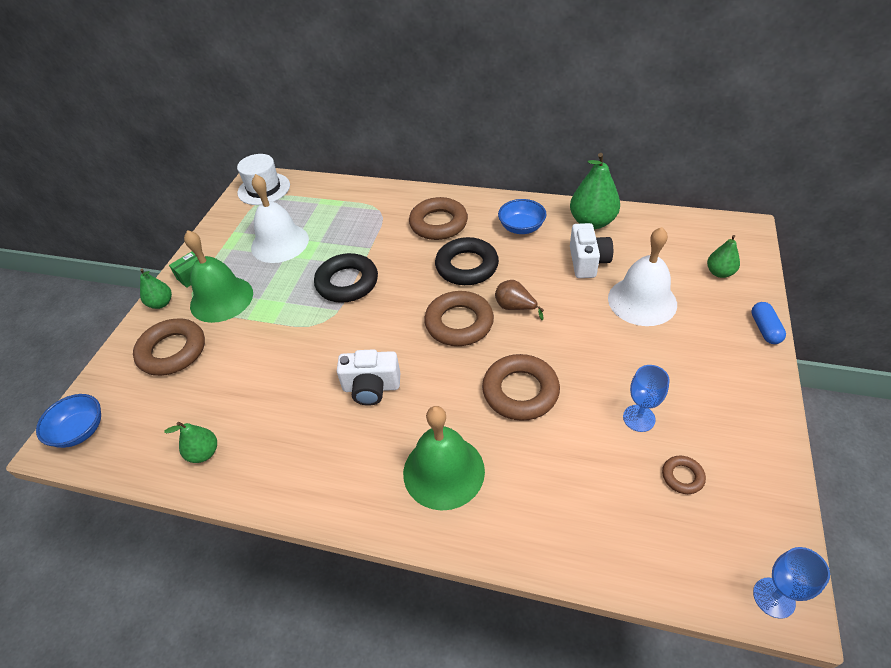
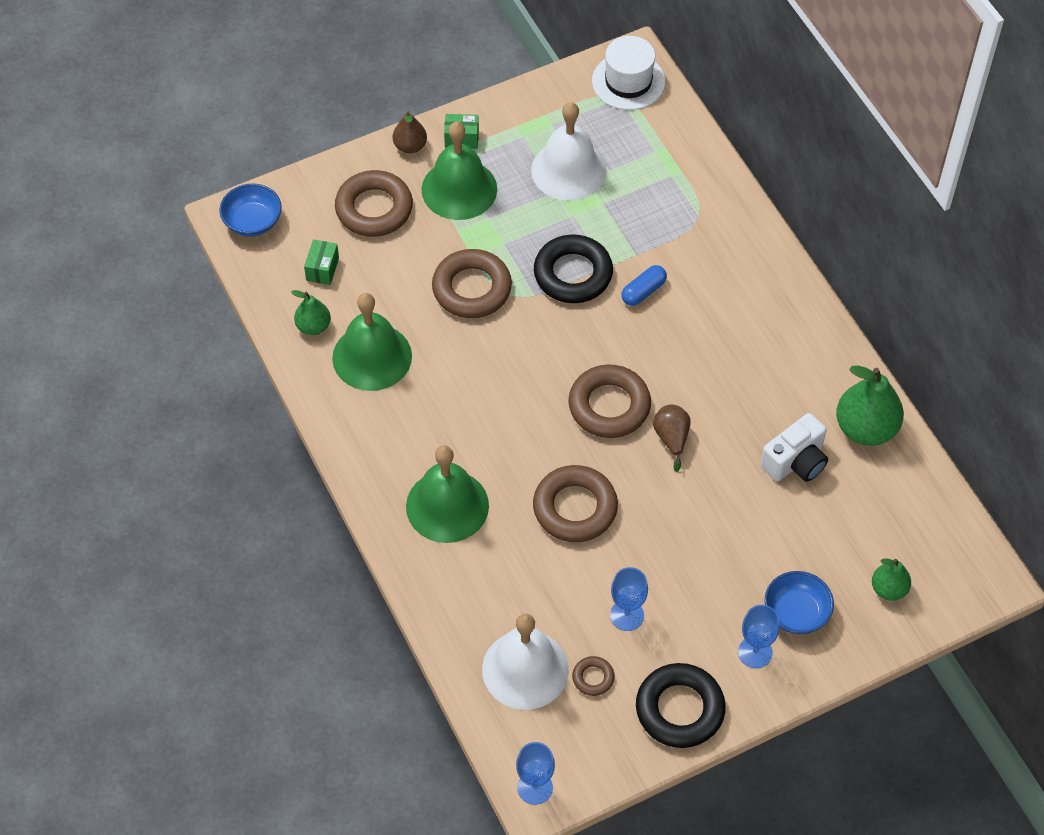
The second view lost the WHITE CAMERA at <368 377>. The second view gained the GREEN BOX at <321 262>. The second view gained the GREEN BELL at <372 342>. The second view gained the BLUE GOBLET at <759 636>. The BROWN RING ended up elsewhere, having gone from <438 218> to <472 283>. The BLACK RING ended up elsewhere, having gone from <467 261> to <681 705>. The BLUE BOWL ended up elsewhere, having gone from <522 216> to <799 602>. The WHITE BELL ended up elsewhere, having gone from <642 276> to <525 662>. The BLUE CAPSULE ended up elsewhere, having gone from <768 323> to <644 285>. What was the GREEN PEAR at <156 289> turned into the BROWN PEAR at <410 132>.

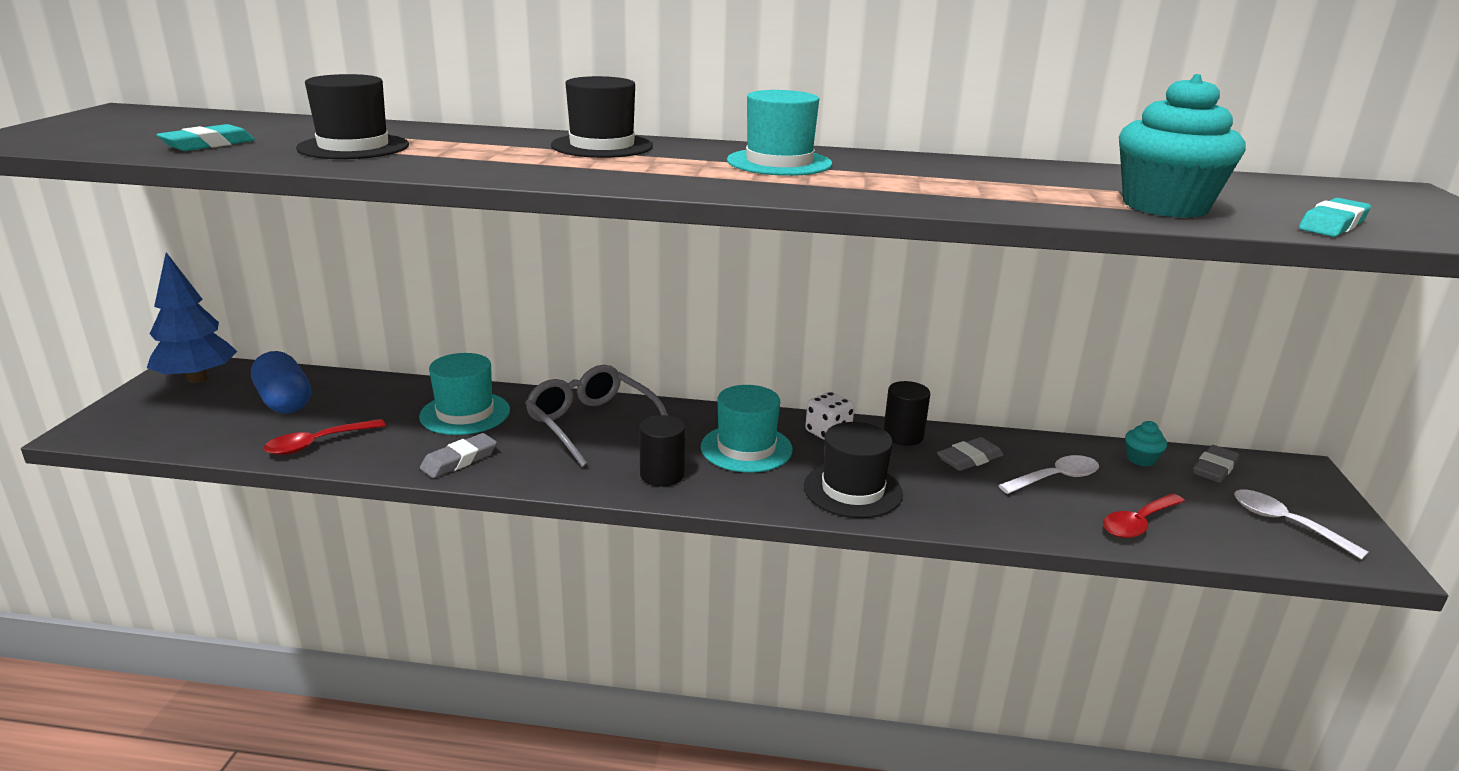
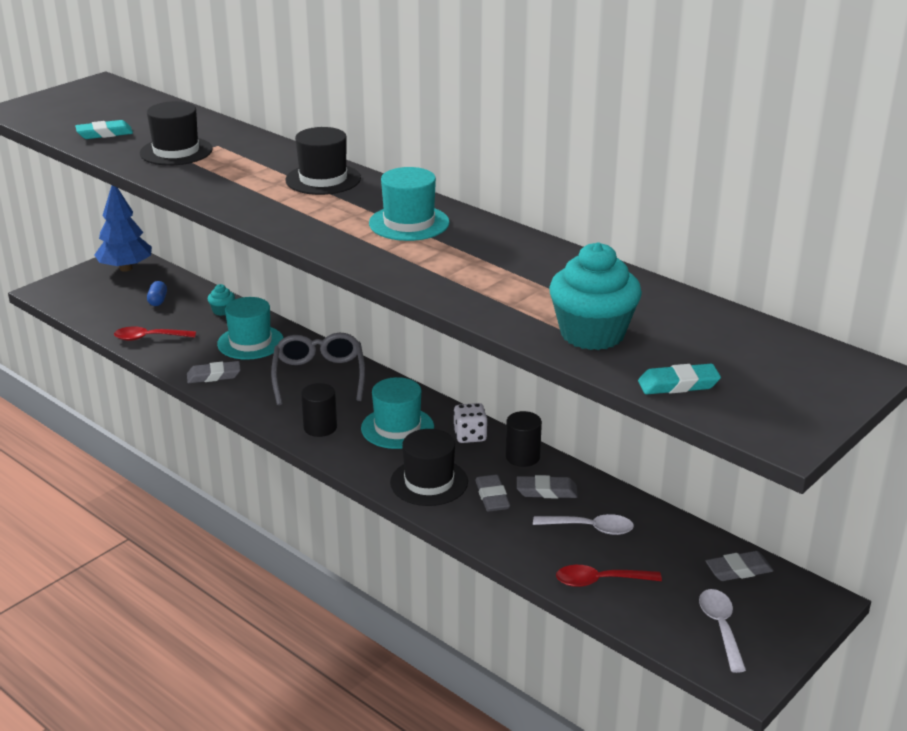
The second view gained the GREY ERASER at <492 493>. The TURQUOISE CUPCAKE ended up elsewhere, having gone from <1146 444> to <221 300>. The size of the BLUE CAPSULE at <281 382> changed by a factor of 0.53.

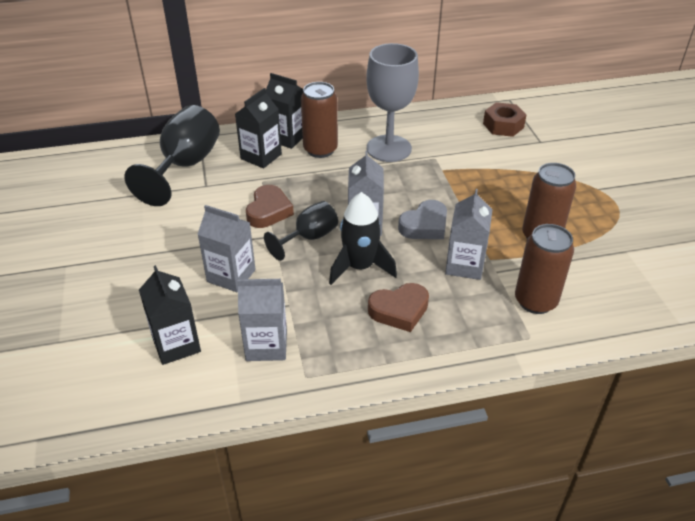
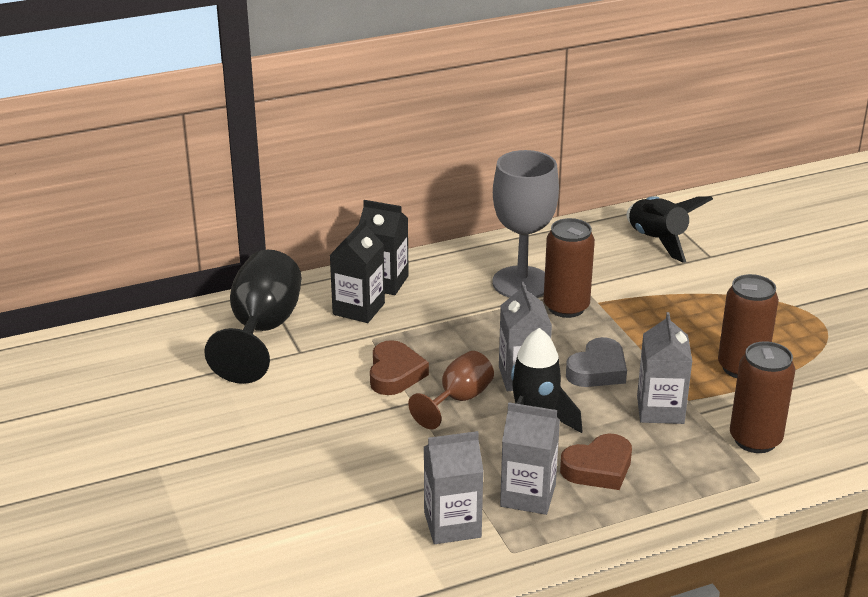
The second view lost the BLACK CARTON at <170 315>. The GREY CARTON ended up elsewhere, having gone from <226 248> to <530 458>. The BROWN CAN ended up elsewhere, having gone from <319 120> to <569 268>. Where the BROWN NUT stood at <504 119>, the BLACK ROCKET came to stand at <670 229>. What was the BLACK GOBLET at <301 231> turned into the BROWN GOBLET at <451 390>.

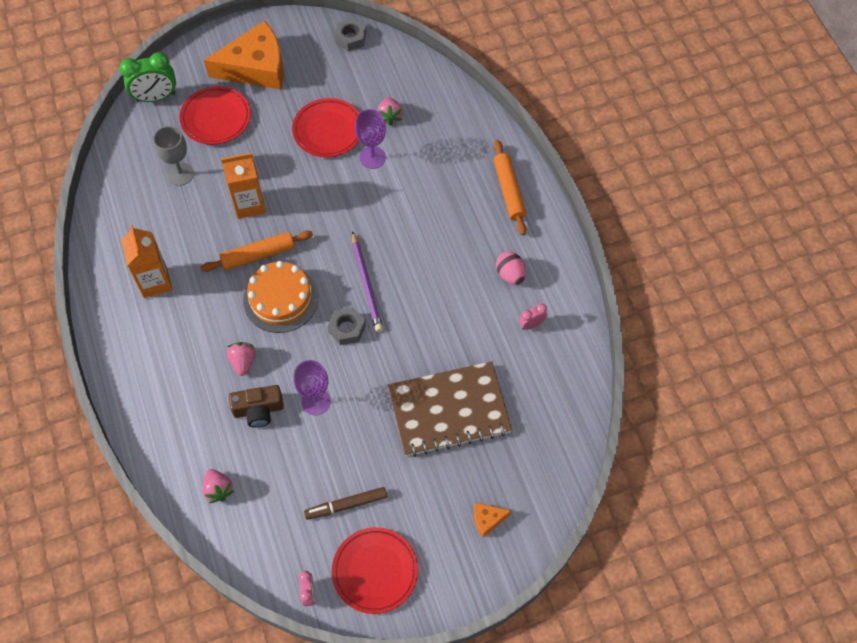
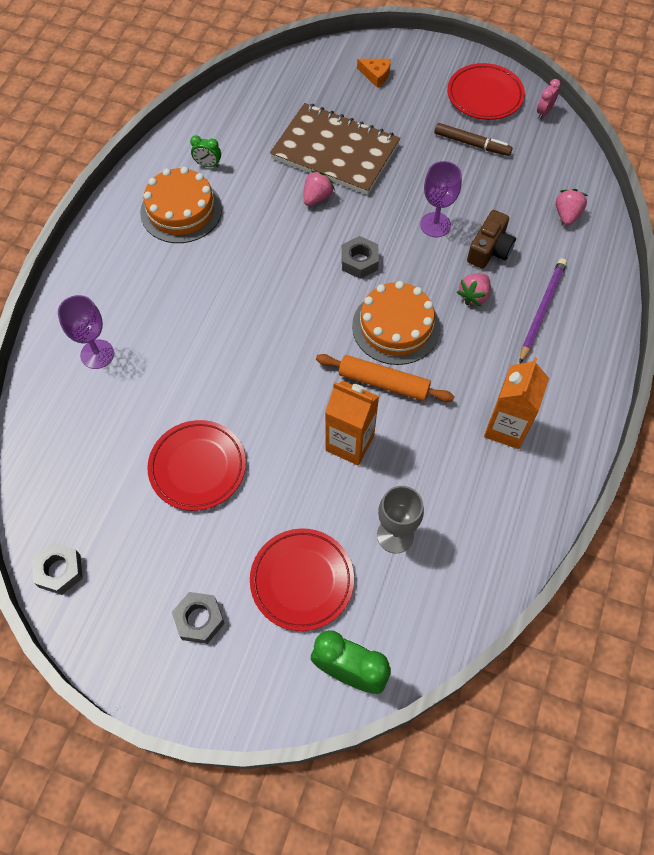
The second view lost the ORANGE ROLLING PIN at <510 187>. The PURPLE PENCIL ended up elsewhere, having gone from <367 281> to <543 311>. The PURPLE GOBLET ended up elsewhere, having gone from <370 139> to <86 332>. The PINK STRAWBERRY ended up elsewhere, having gone from <390 111> to <319 188>. Where the ORANGE CHEESE stood at <244 55>, the GREY NUT came to stand at <198 618>. Where the PINK EGG stood at <511 268>, the ORANGE CAKE came to stand at <181 205>. What was the PINK CLOCK at <533 317> turned into the GREEN CLOCK at <205 151>. The BROWN CAMERA at <256 406> ended up facing another way, 90 degrees clockwise from before.

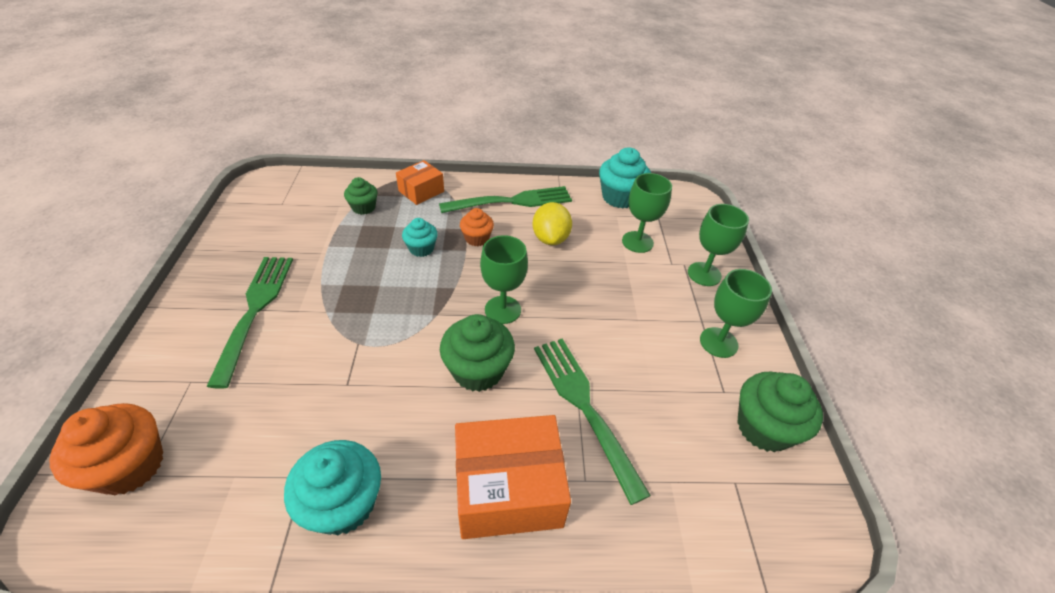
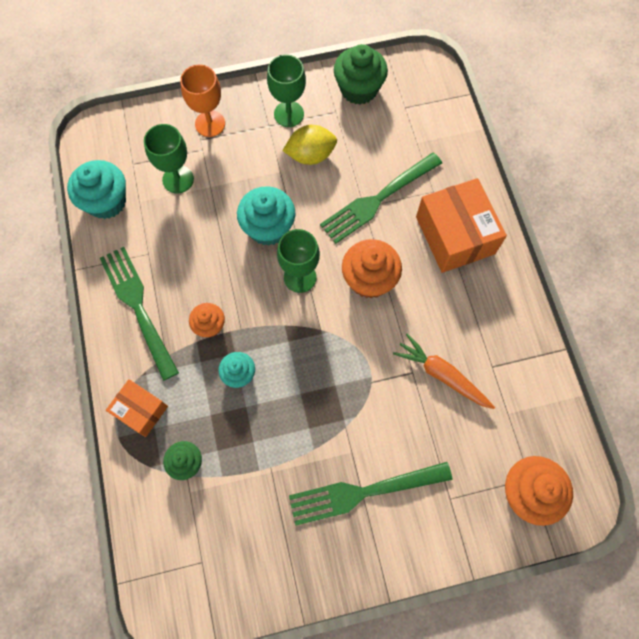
The second view gained the ORANGE CARROT at <444 371>. The TURQUOISE CUPCAKE ended up elsewhere, having gone from <332 487> to <266 216>. The YELLOW LEMON ended up elsewhere, having gone from <552 223> to <310 145>. What was the GREEN CUPCAKE at <477 353> turned into the ORANGE CUPCAKE at <372 269>. What was the GREEN GOBLET at <718 245> turned into the ORANGE GOBLET at <202 101>.

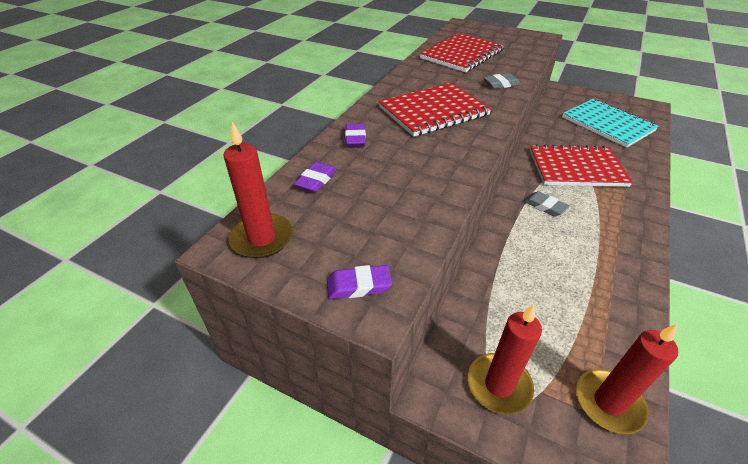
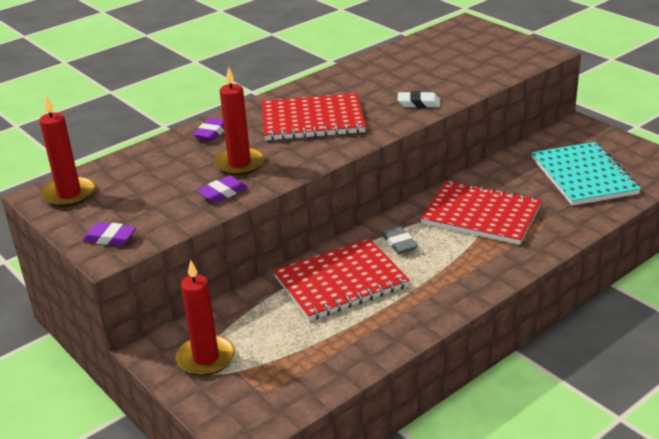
The PURPLE ERASER ended up elsewhere, having gone from <315 177> to <222 189>. The RED NOTEBOOK ended up elsewhere, having gone from <462 52> to <341 280>. The RED CANDLE ended up elsewhere, having gone from <627 379> to <239 121>. What was the GREY ERASER at <502 81> turned into the WHITE ERASER at <419 99>.

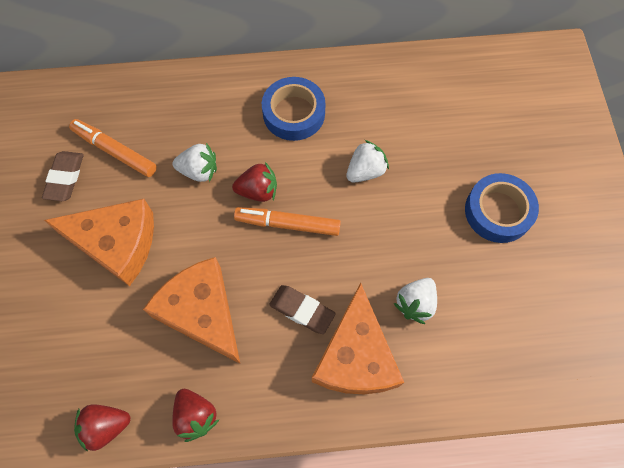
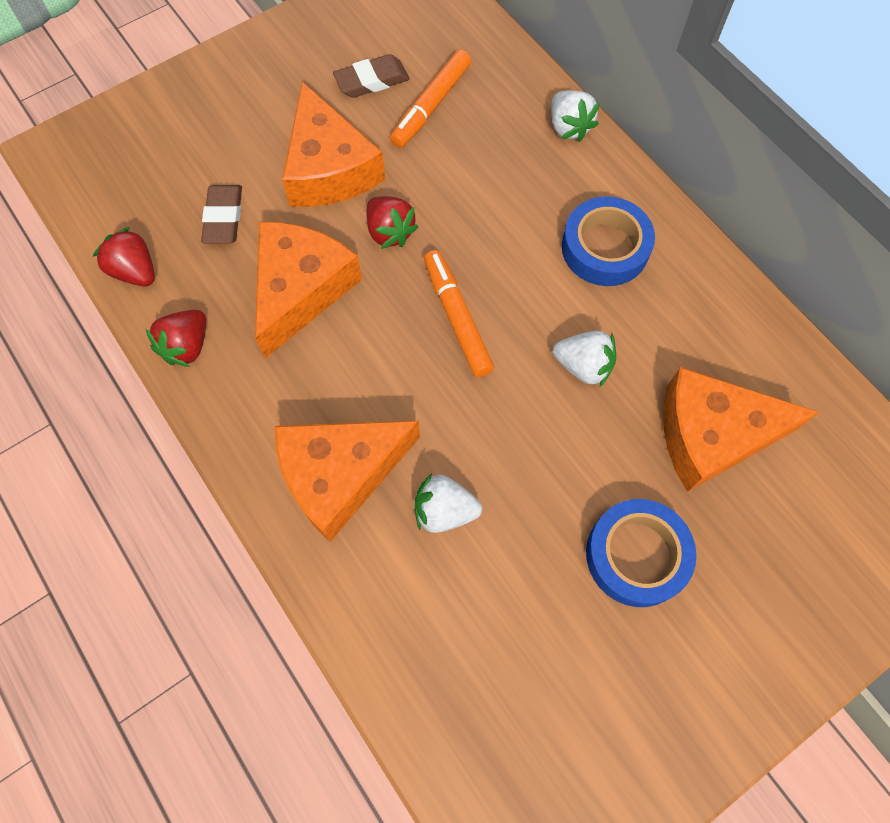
The second view gained the ORANGE CHEESE at <741 429>. The WHITE STRAWBERRY ended up elsewhere, having gone from <195 162> to <575 116>. The RED STRAWBERRY ended up elsewhere, having gone from <254 182> to <392 222>. The BROWN ERASER ended up elsewhere, having gone from <302 309> to <221 214>. The ORANGE MARKER at <113 148> ended up facing another way, 150 degrees counterclockwise from before.

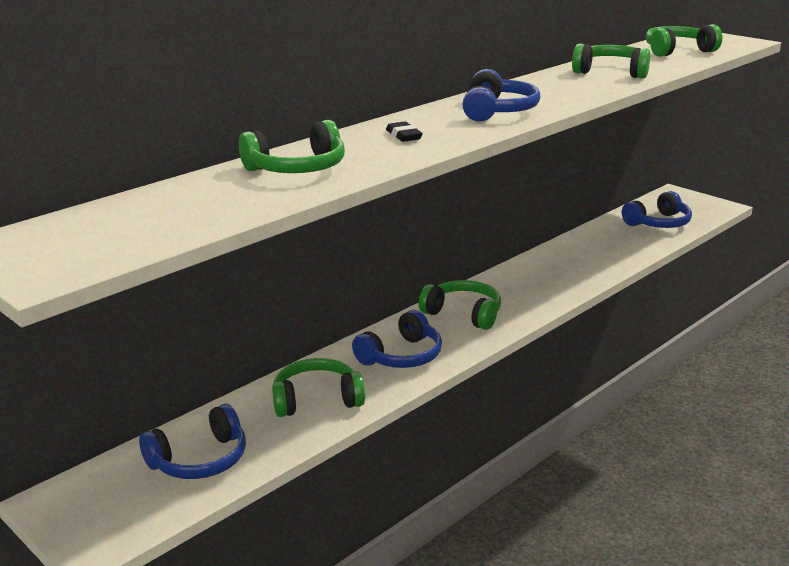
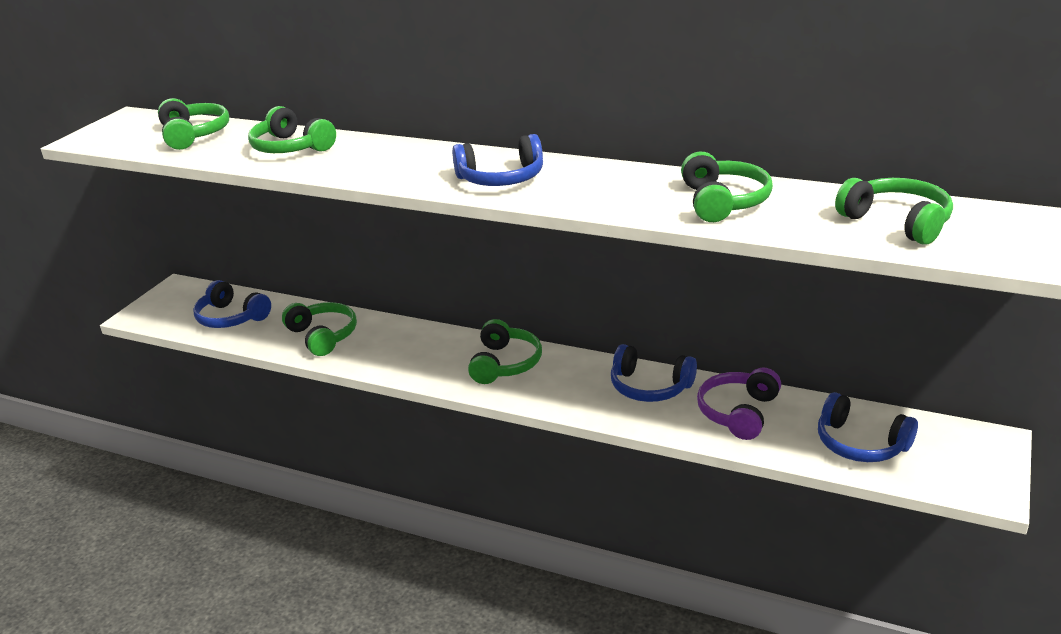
The second view lost the BLACK ERASER at <404 131>. The second view gained the GREEN HEADPHONES at <193 124>. The second view gained the PURPLE HEADPHONES at <739 403>. The BLUE HEADPHONES ended up elsewhere, having gone from <397 339> to <654 373>.

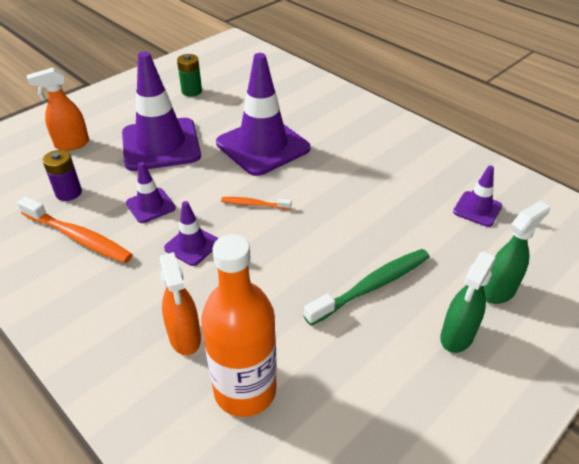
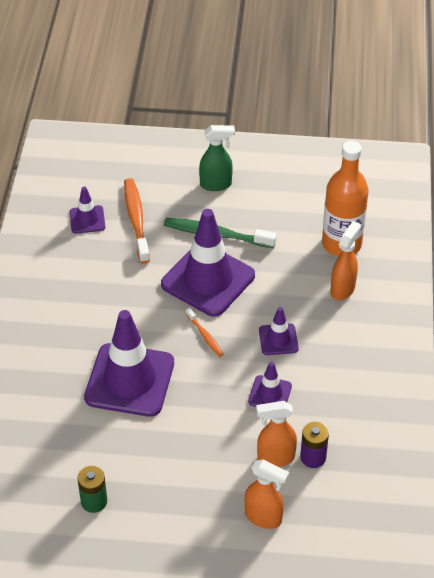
The second view lost the GREEN SPRAY BOTTLE at <517 252>. The second view gained the ORANGE SPRAY BOTTLE at <276 434>. The ORANGE TOOTHBRUSH ended up elsewhere, having gone from <75 230> to <137 221>. The PURPLE TRAFFIC CONE ended up elsewhere, having gone from <161 111> to <208 263>.

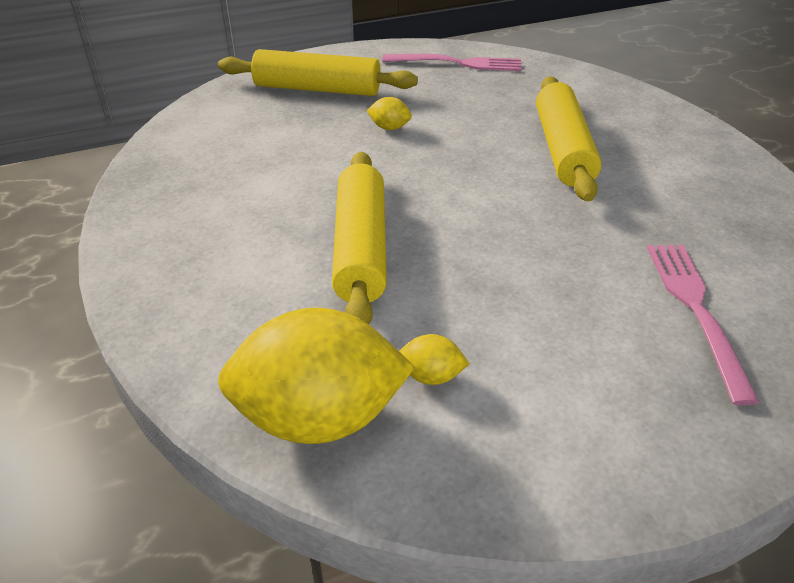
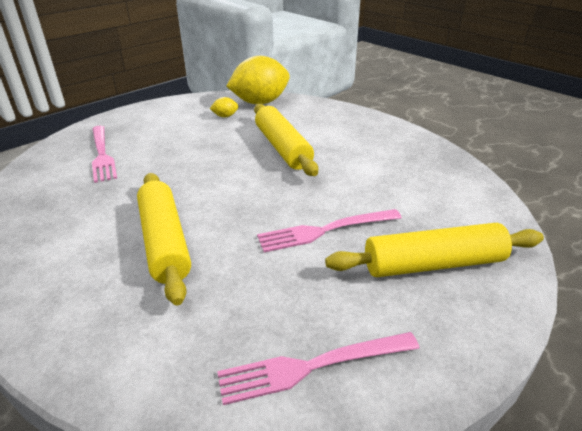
Where the YELLOW LEMON stood at <389 113>, the PINK FORK came to stand at <329 231>.

